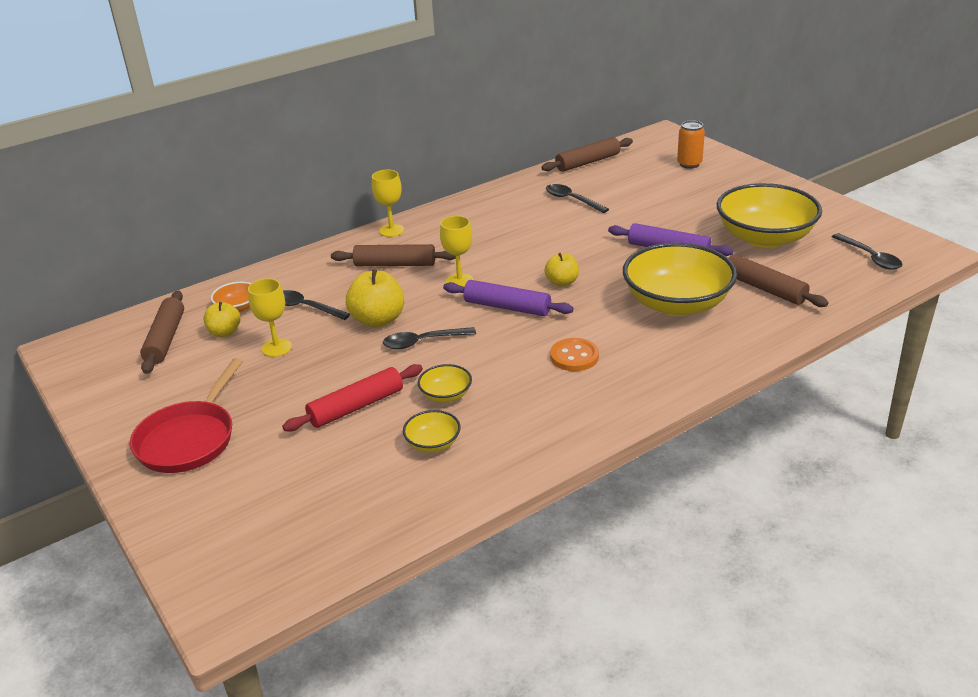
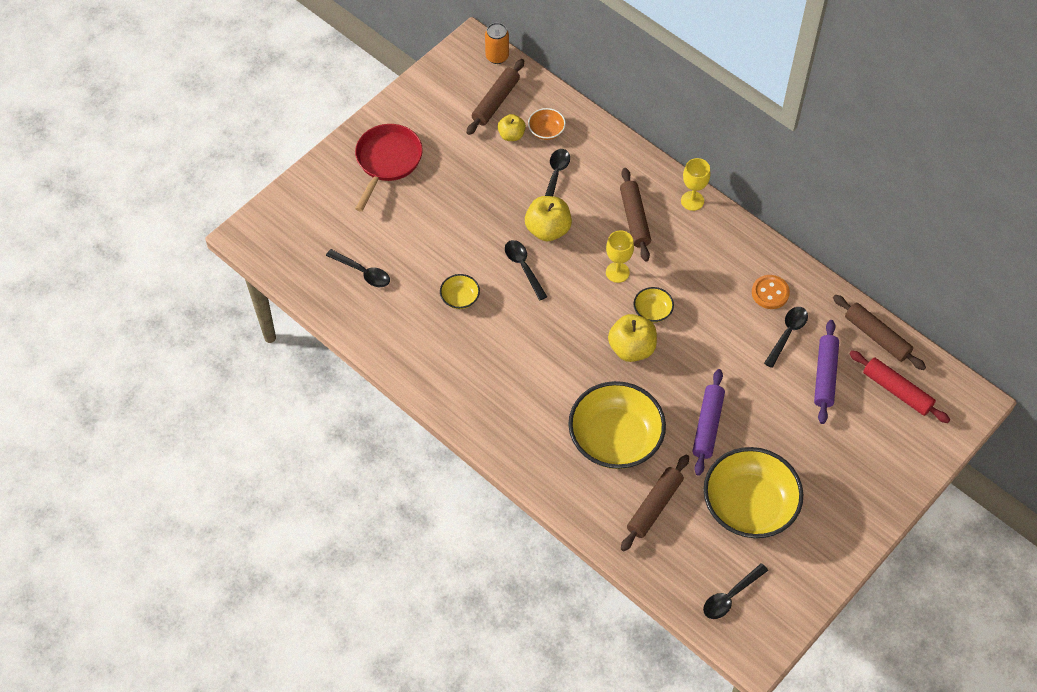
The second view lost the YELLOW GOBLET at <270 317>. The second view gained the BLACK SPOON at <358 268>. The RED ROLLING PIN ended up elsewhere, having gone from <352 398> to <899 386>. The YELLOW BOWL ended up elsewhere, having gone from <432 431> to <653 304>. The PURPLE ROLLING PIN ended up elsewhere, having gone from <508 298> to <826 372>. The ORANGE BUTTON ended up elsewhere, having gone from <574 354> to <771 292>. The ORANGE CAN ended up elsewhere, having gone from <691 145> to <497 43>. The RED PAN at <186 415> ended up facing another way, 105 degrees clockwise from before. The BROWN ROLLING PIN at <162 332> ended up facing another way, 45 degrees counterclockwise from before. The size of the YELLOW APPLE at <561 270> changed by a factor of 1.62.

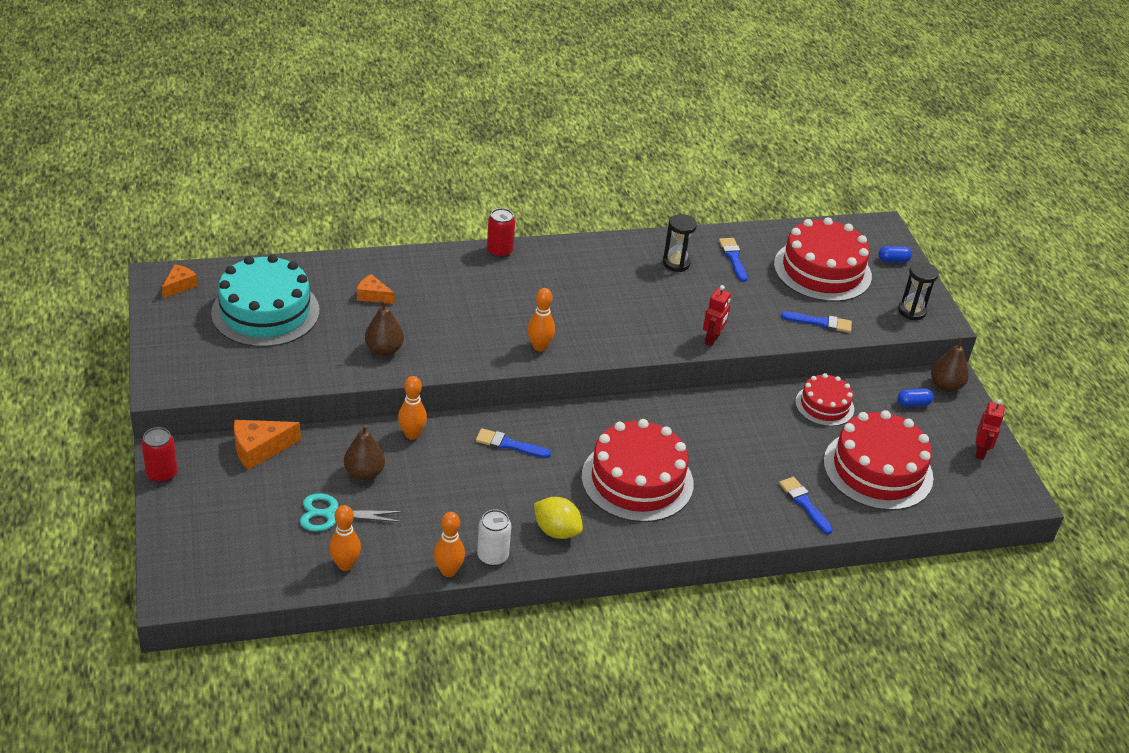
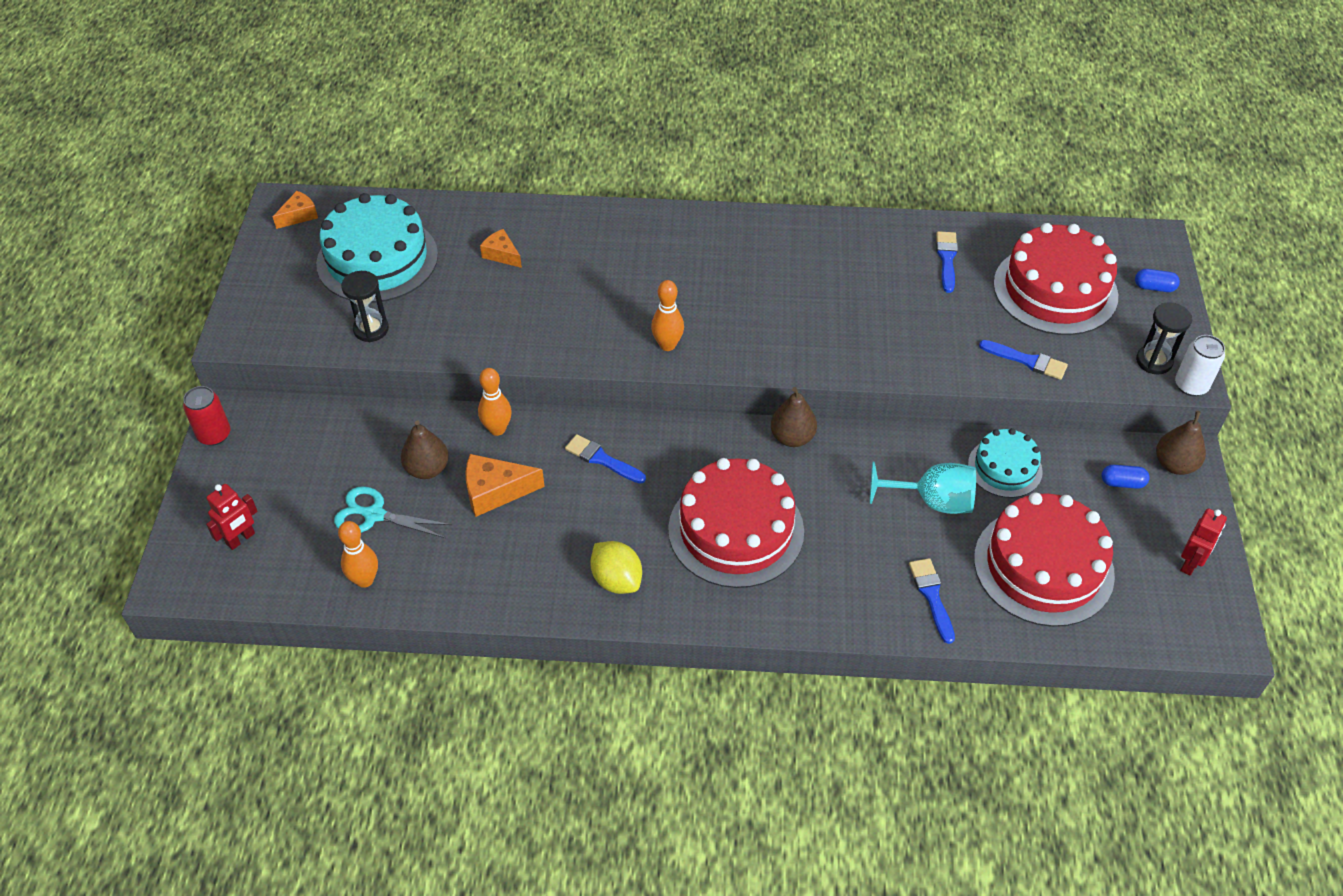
The second view lost the ORANGE BOWLING PIN at <449 544>. The second view lost the RED CAN at <501 233>. The second view gained the TURQUOISE GOBLET at <923 488>. The ORANGE CHEESE ended up elsewhere, having gone from <267 445> to <505 485>. The BROWN PEAR ended up elsewhere, having gone from <384 328> to <794 417>. The WHITE CAN ended up elsewhere, having gone from <494 537> to <1200 365>. The BLACK HOURGLASS ended up elsewhere, having gone from <680 243> to <365 306>. The RED ROBOT ended up elsewhere, having gone from <717 315> to <232 517>. What was the RED CAKE at <824 399> turned into the TURQUOISE CAKE at <1005 463>.

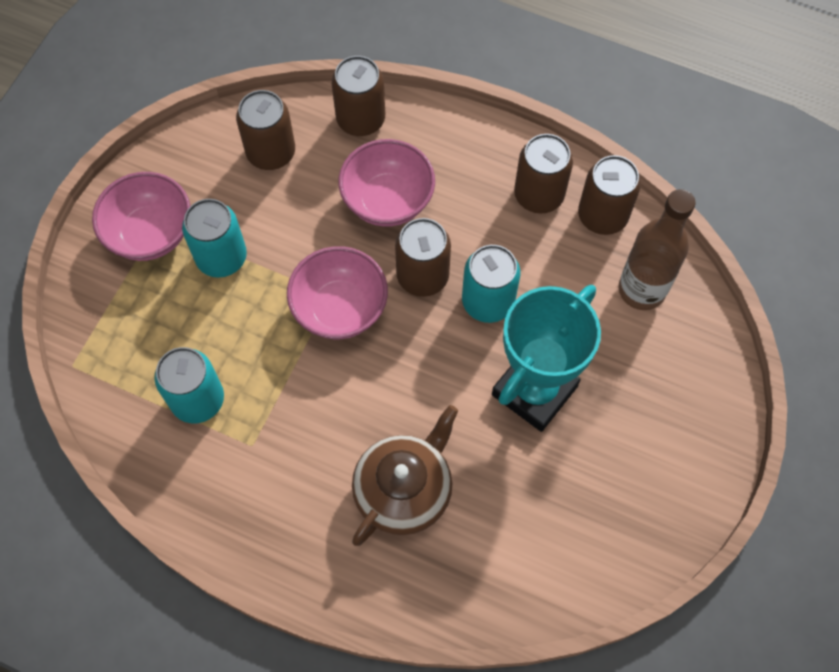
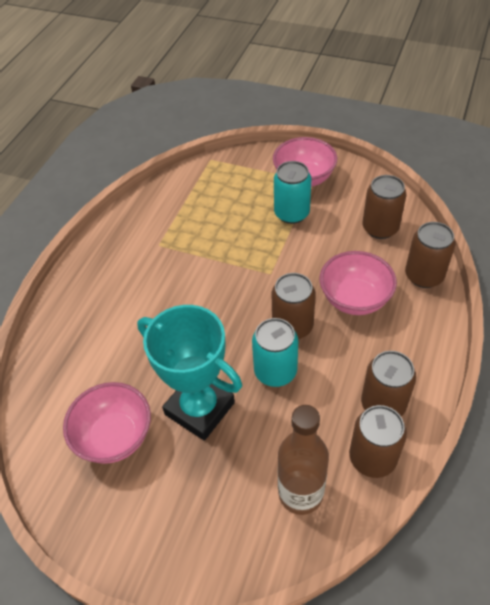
The second view lost the TURQUOISE CAN at <189 385>. The second view lost the BROWN TEAPOT at <405 475>. The PINK BOWL ended up elsewhere, having gone from <337 292> to <107 423>.

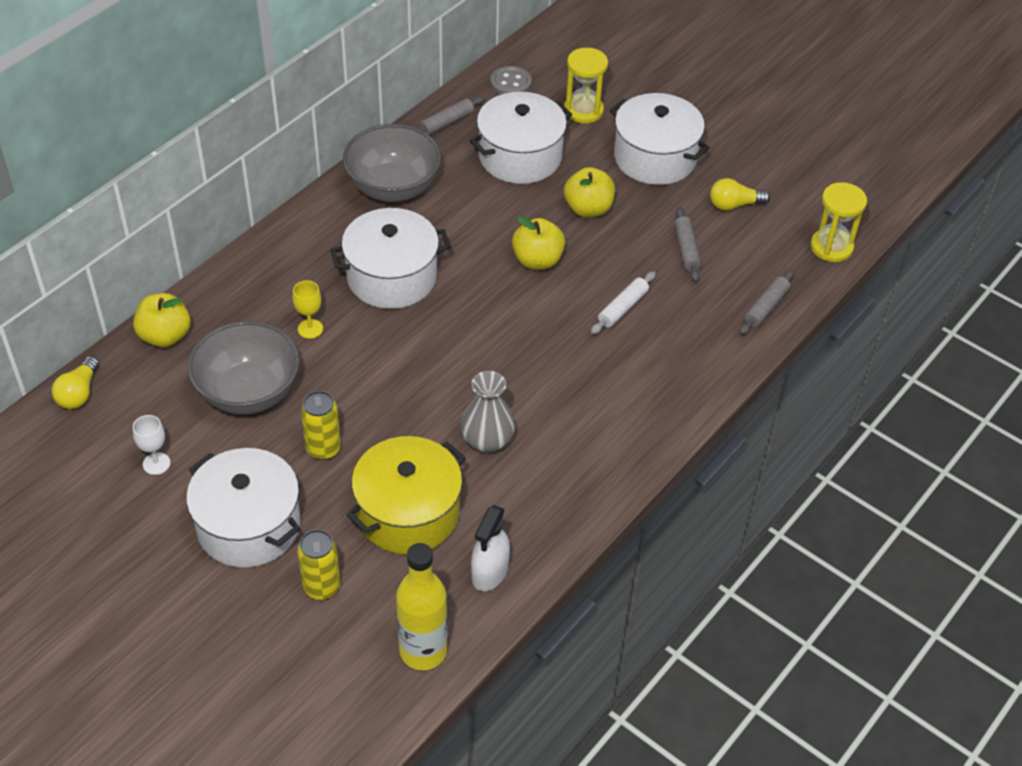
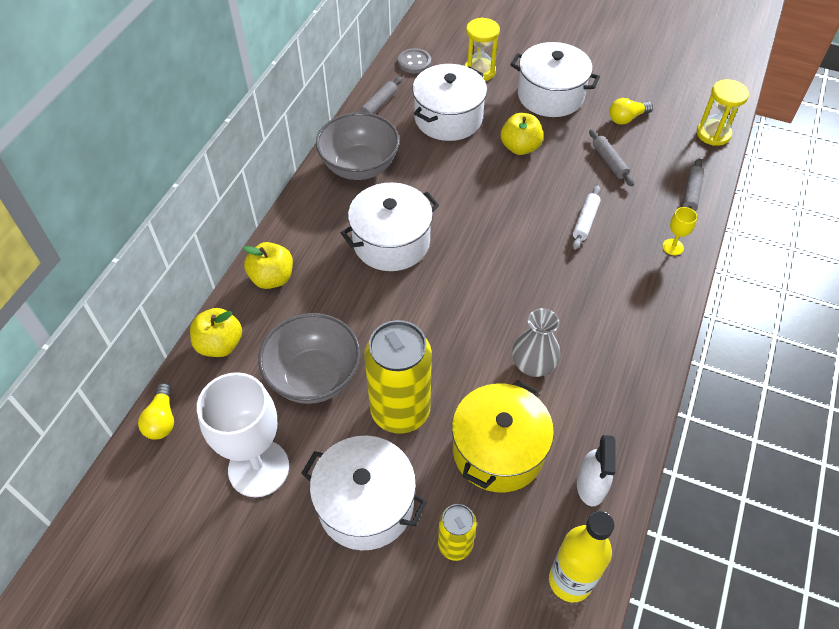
The YELLOW GOBLET ended up elsewhere, having gone from <308 309> to <679 231>. The YELLOW APPLE ended up elsewhere, having gone from <538 243> to <268 265>. The size of the WHITE GOBLET at <151 445> changed by a factor of 2.40. The size of the YELLOW CAN at <321 425> changed by a factor of 1.89.

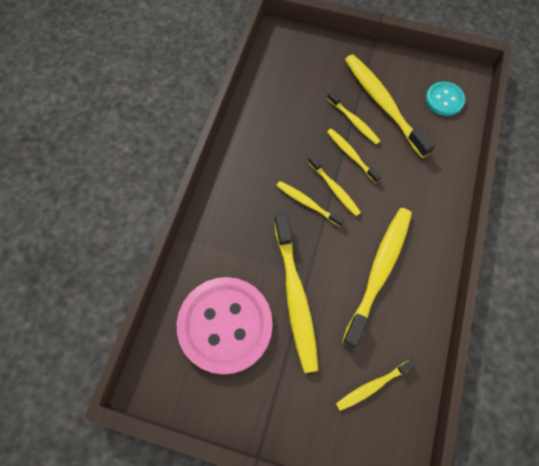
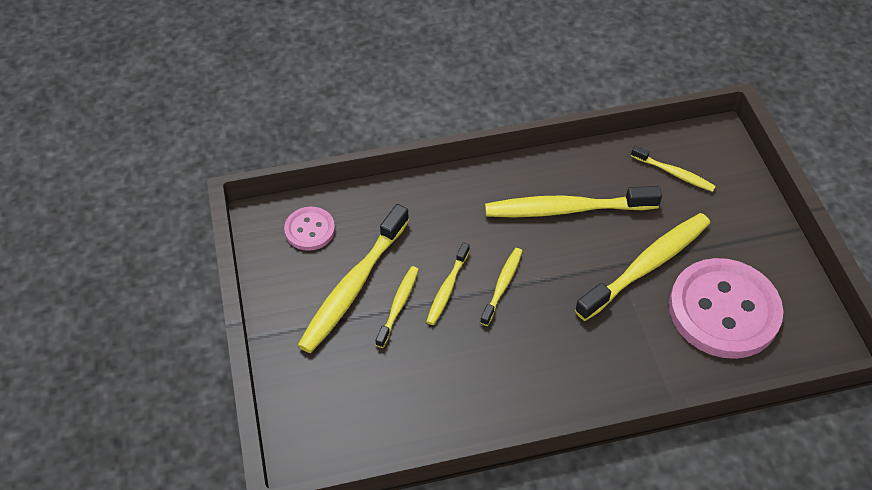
The second view lost the YELLOW TOOTHBRUSH at <310 204>. What was the TURQUOISE BUTTON at <445 98> turned into the PINK BUTTON at <309 229>.

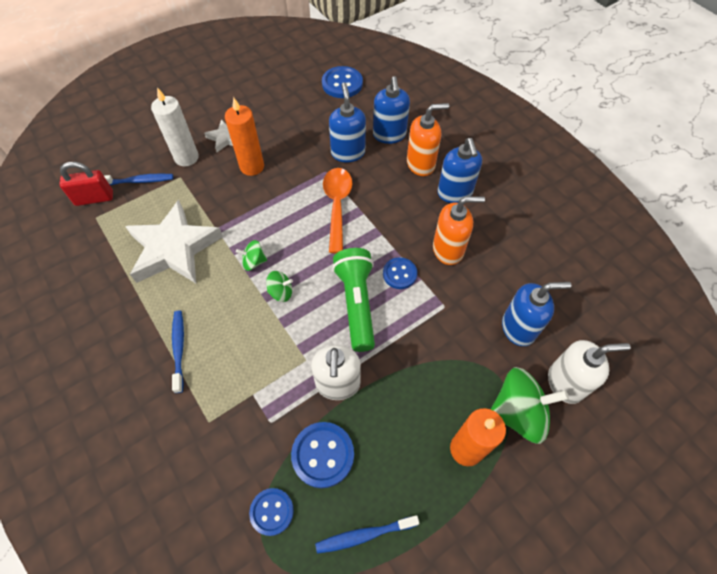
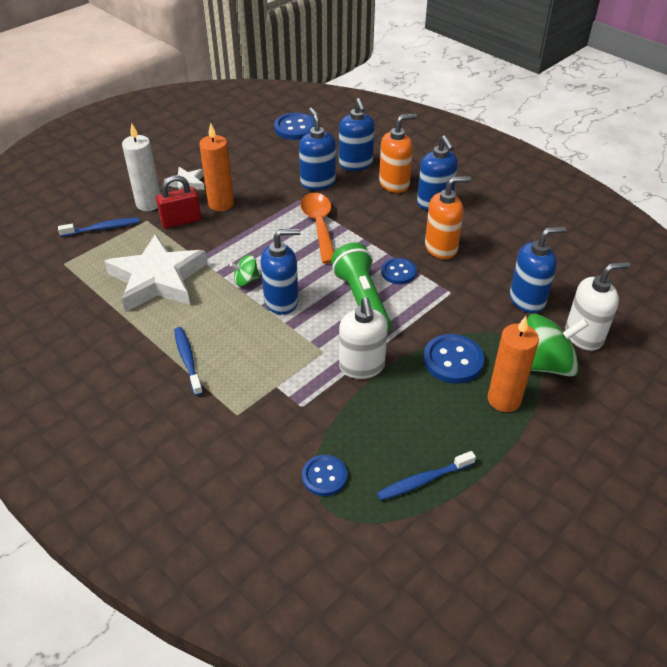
The RED PADLOCK ended up elsewhere, having gone from <86 184> to <178 201>. The BLUE BUTTON ended up elsewhere, having gone from <322 455> to <453 359>. Where the GREEN SPINNING TOP stood at <279 286>, the BLUE SOAP DISPENSER came to stand at <281 272>.

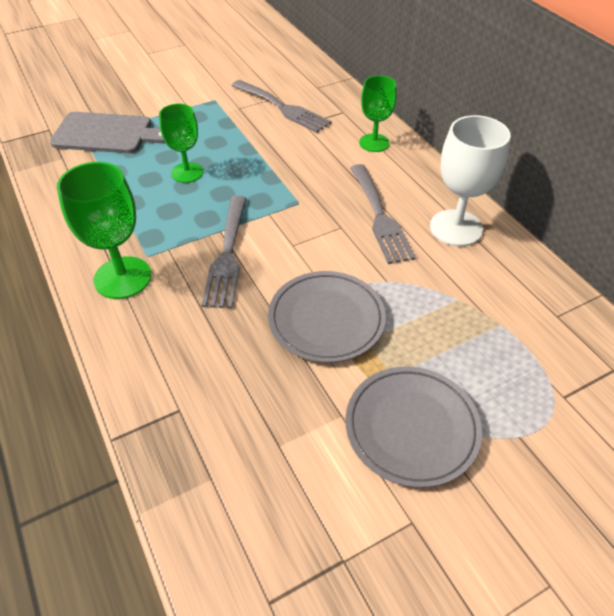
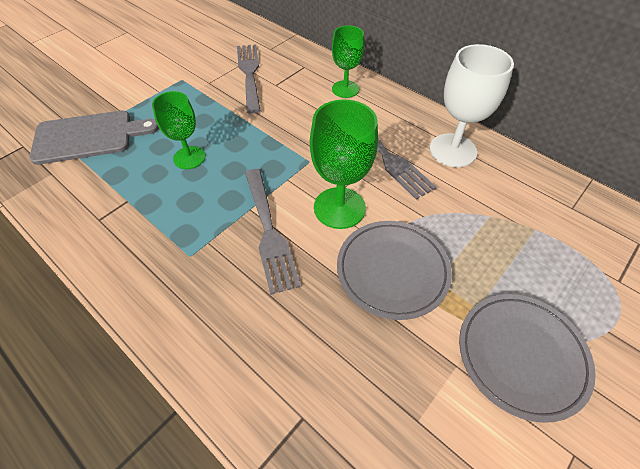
The GREEN GOBLET ended up elsewhere, having gone from <104 230> to <344 164>. The GREY FORK at <281 106> ended up facing another way, 120 degrees counterclockwise from before.

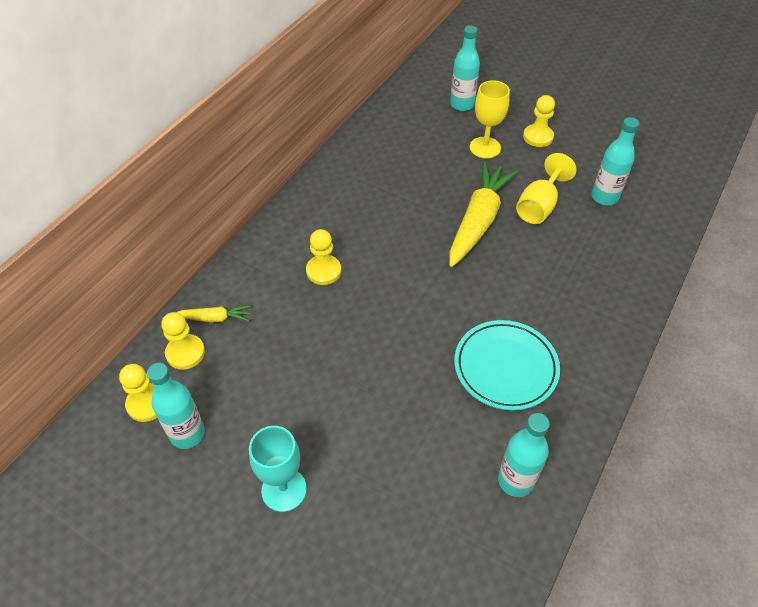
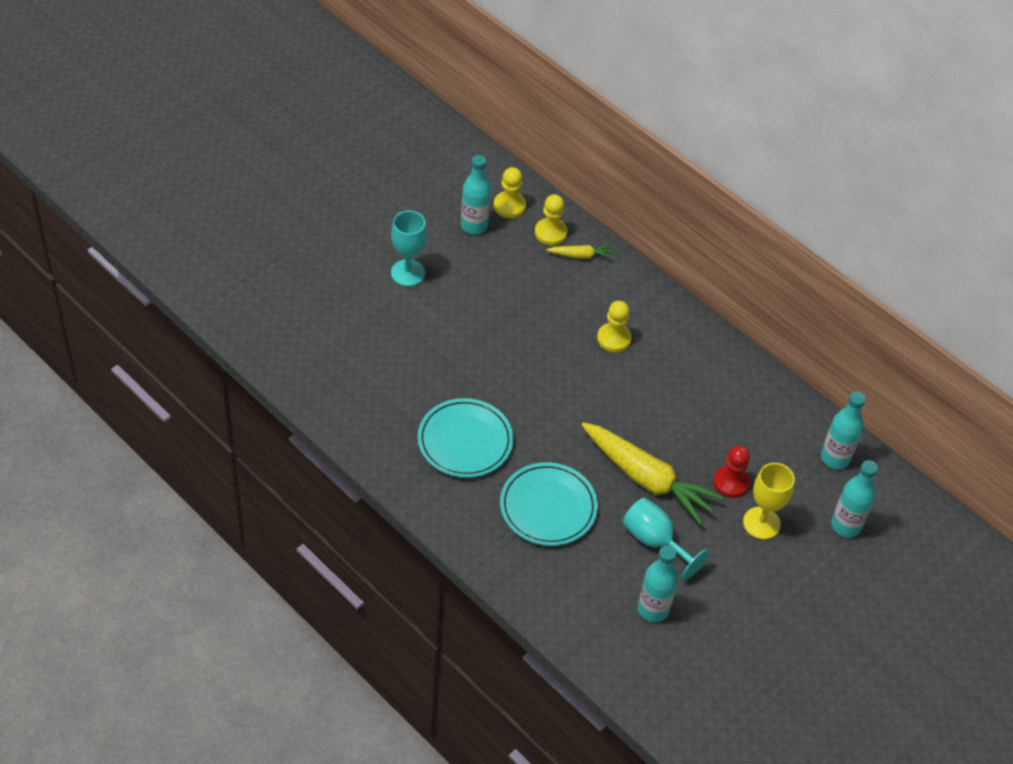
The second view lost the YELLOW PAWN at <539 121>. The second view gained the TURQUOISE PLATE at <549 504>. The second view gained the RED PAWN at <731 471>. The TURQUOISE BOTTLE ended up elsewhere, having gone from <524 455> to <843 430>. What was the YELLOW GOBLET at <546 188> turned into the TURQUOISE GOBLET at <666 538>. The YELLOW CARROT at <214 314> ended up facing another way, 105 degrees counterclockwise from before.

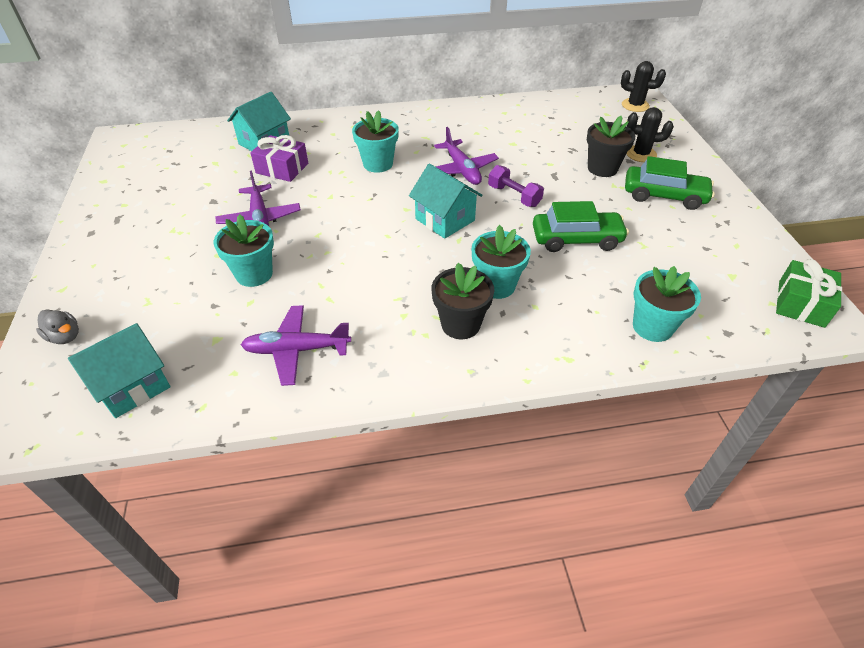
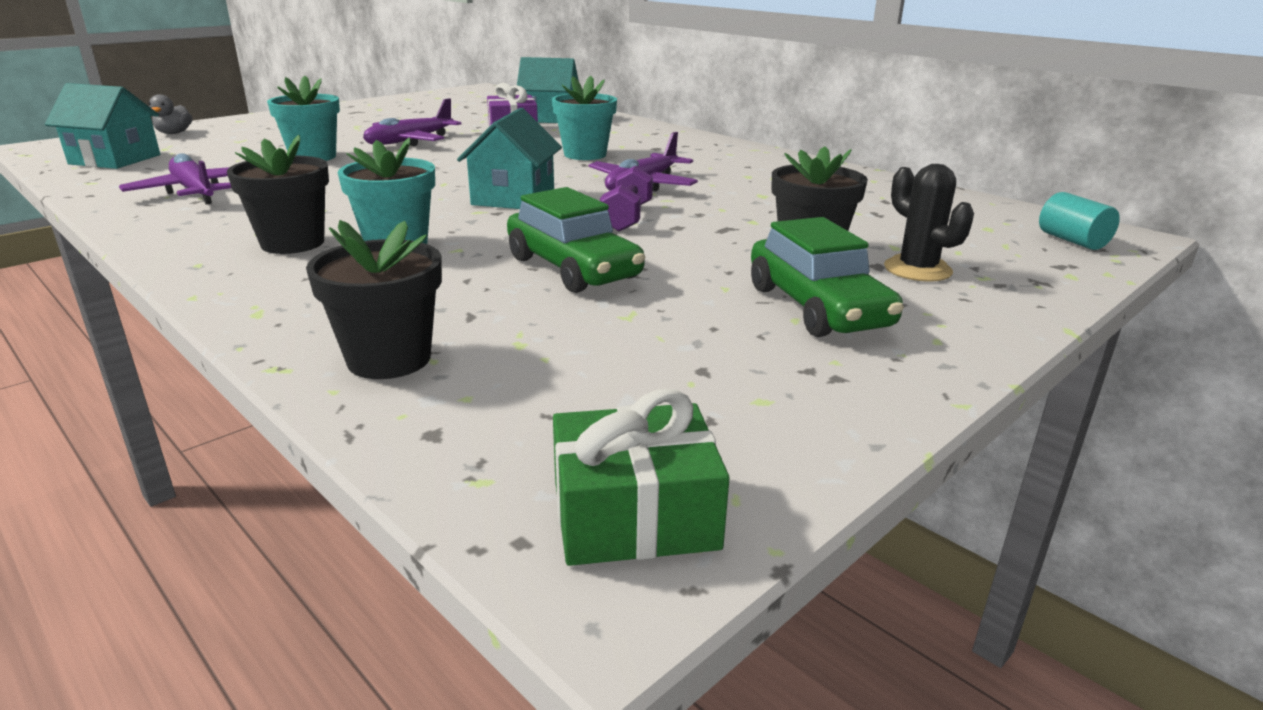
Where the BLACK CACTUS stood at <643 86>, the TURQUOISE CYLINDER came to stand at <1079 221>. What was the TURQUOISE FLOWER POT at <667 304> turned into the BLACK FLOWER POT at <374 299>.

